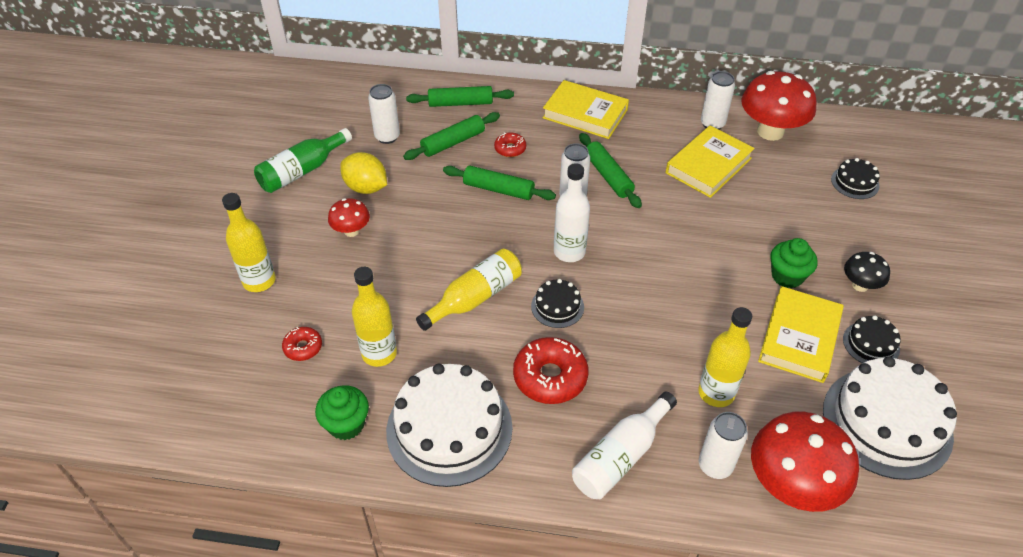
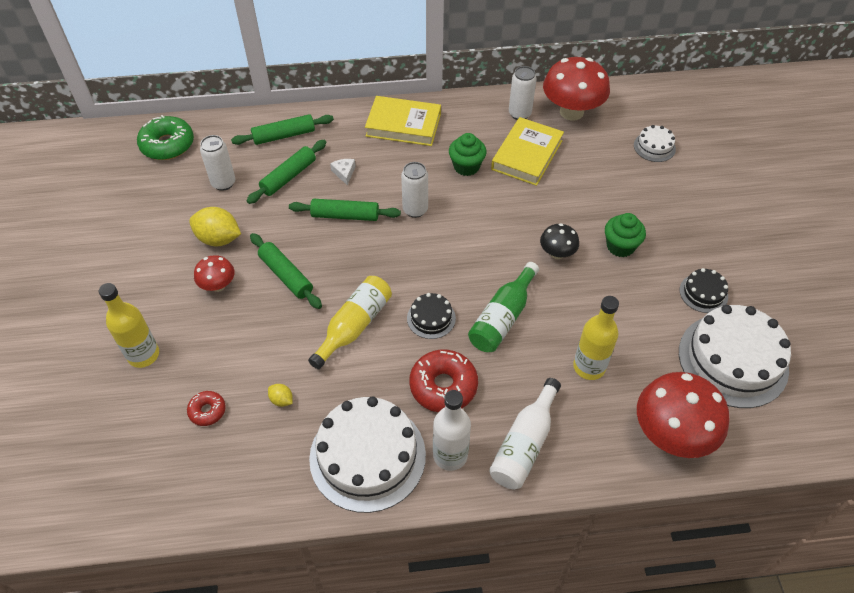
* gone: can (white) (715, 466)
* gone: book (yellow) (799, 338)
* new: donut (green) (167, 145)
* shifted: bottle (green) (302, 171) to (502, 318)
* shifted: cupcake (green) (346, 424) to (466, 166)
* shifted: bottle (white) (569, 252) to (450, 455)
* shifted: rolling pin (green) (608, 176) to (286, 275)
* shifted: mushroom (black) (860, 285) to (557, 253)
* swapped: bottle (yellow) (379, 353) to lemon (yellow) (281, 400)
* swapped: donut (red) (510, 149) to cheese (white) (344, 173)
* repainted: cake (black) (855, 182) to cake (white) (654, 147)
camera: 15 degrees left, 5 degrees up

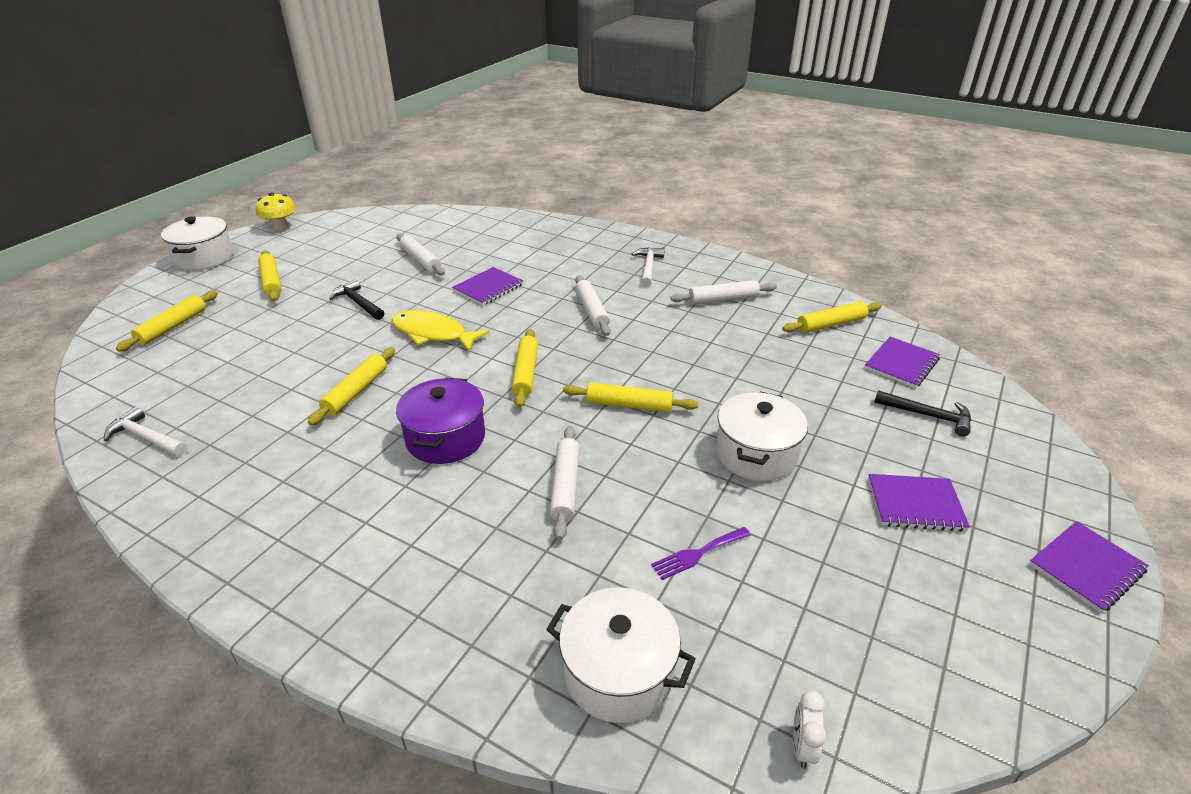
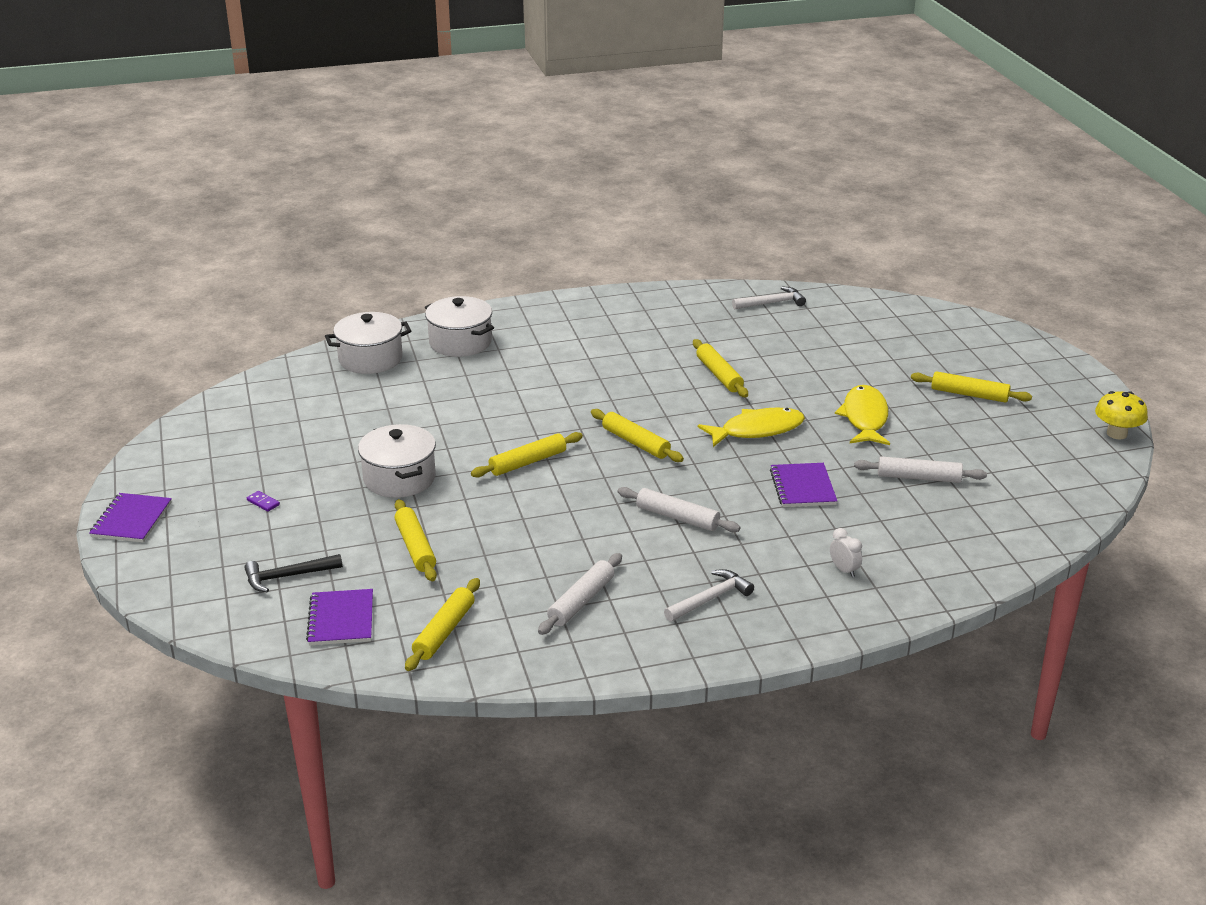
* gone: pot (purple) (445, 438)
* gone: rolling pin (white) (565, 486)
* gone: fork (purple) (698, 554)
* shifted: rolling pin (yellow) (172, 327) to (415, 547)
* shifted: pot (white) (204, 258) to (460, 342)
* shifted: clock (white) (802, 747) to (844, 570)
* swapped: hammer (black) (358, 303) to fish (yellow) (864, 418)
* swapped: notebook (purple) (915, 504) to domino (purple) (263, 502)
* rotated: hammer (white) (648, 267) = (710, 599) 90 degrees counterclockwise
camera: 135 degrees right, 5 degrees down

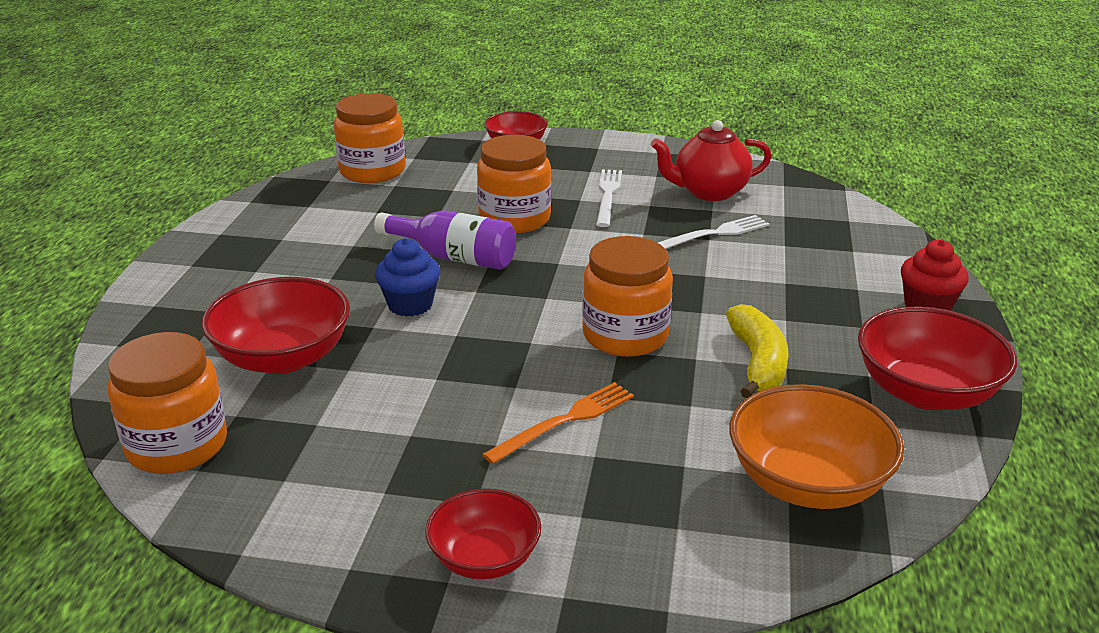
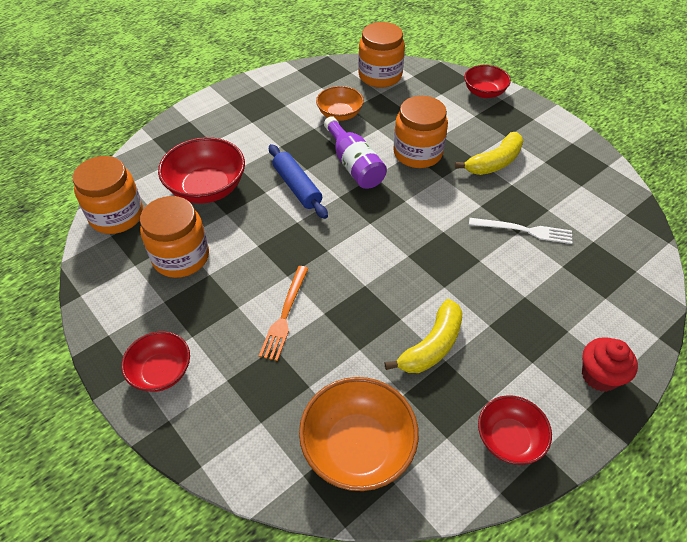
* gone: teapot (red) (709, 192)
* new: bowl (orange) (340, 114)
* shifted: jar (orange) (625, 335) to (181, 257)
* swapped: cupcake (blue) (410, 305) to rolling pin (blue) (297, 187)
* swapped: fork (white) (608, 195) to banana (yellow) (494, 162)
* rotated: fork (orange) (565, 421) = (285, 315) 105 degrees clockwise
* scaled: bowl (red) (925, 392) = (509, 439) x0.63
camera: 40 degrees right, 20 degrees up

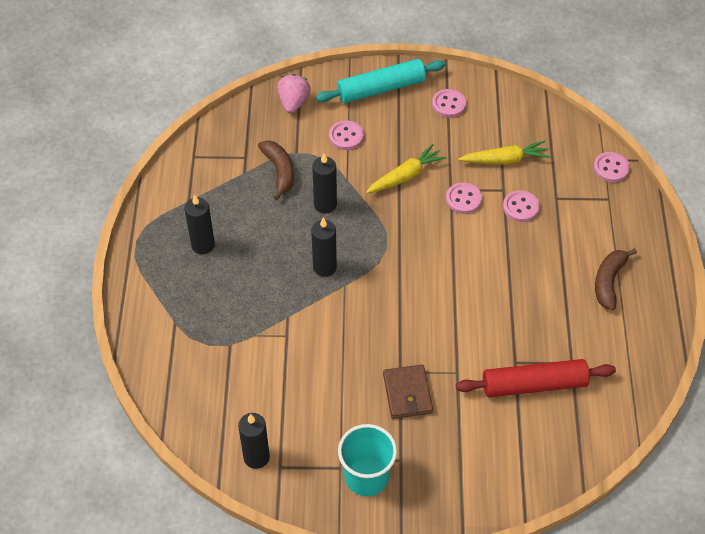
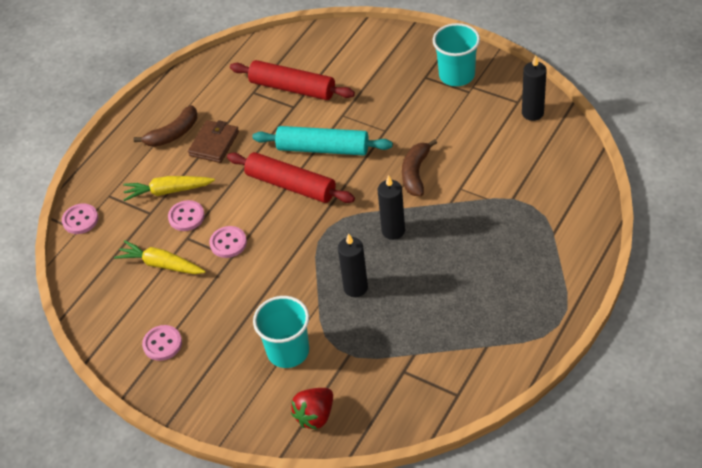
* gone: candle (black) (203, 245)
* new: rolling pin (red) (291, 185)
* shifted: banana (brown) (279, 171) to (415, 173)
* shifted: rolling pin (turquoise) (381, 89) to (323, 148)
* shifted: carrot (yellow) (405, 176) to (168, 191)
* shifted: wallet (brown) (407, 393) to (214, 144)
* swapped: button (pink) (346, 136) to cup (turquoise) (288, 351)
* repainted: strawberry (pink) (293, 102) to strawberry (red) (315, 416)
camera: 145 degrees left, 5 degrees down

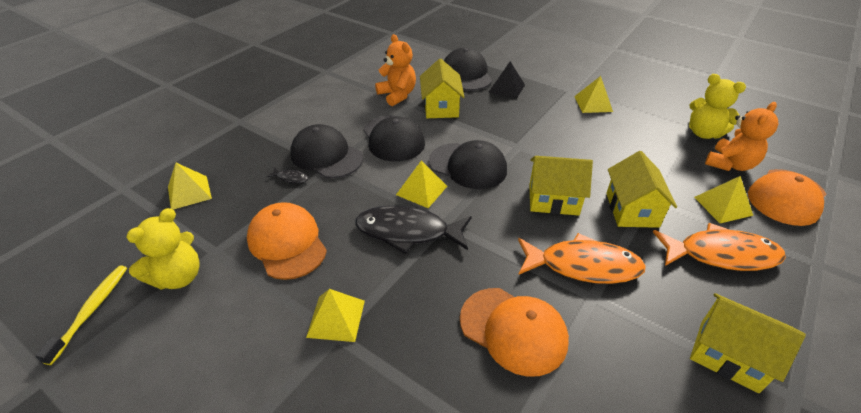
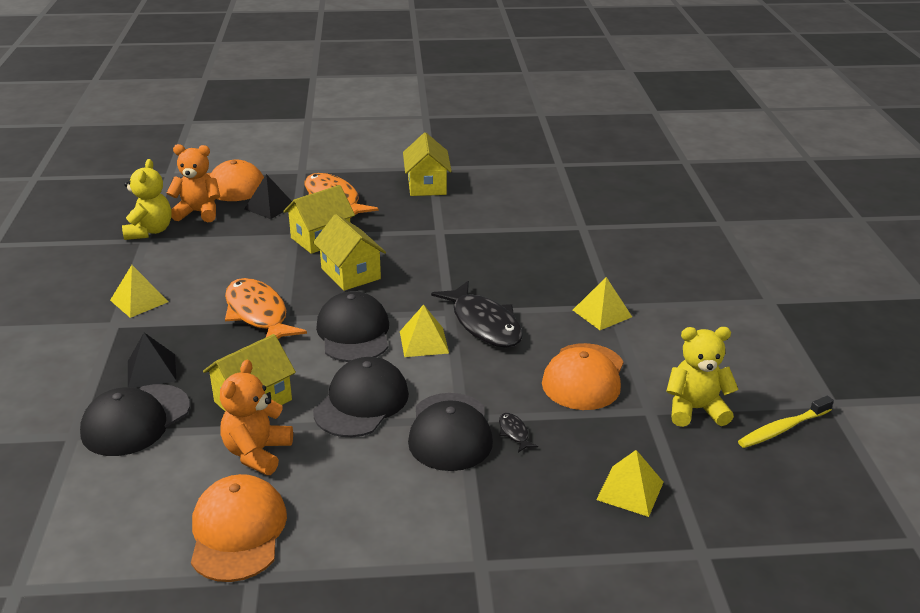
* shifted: cap (orange) (513, 330) to (237, 531)
* shifted: fish (orange) (583, 266) to (258, 314)
* repainted: pyramid (yellow) (723, 206) to pyramid (black) (269, 207)
camera: 130 degrees left, 10 degrees down

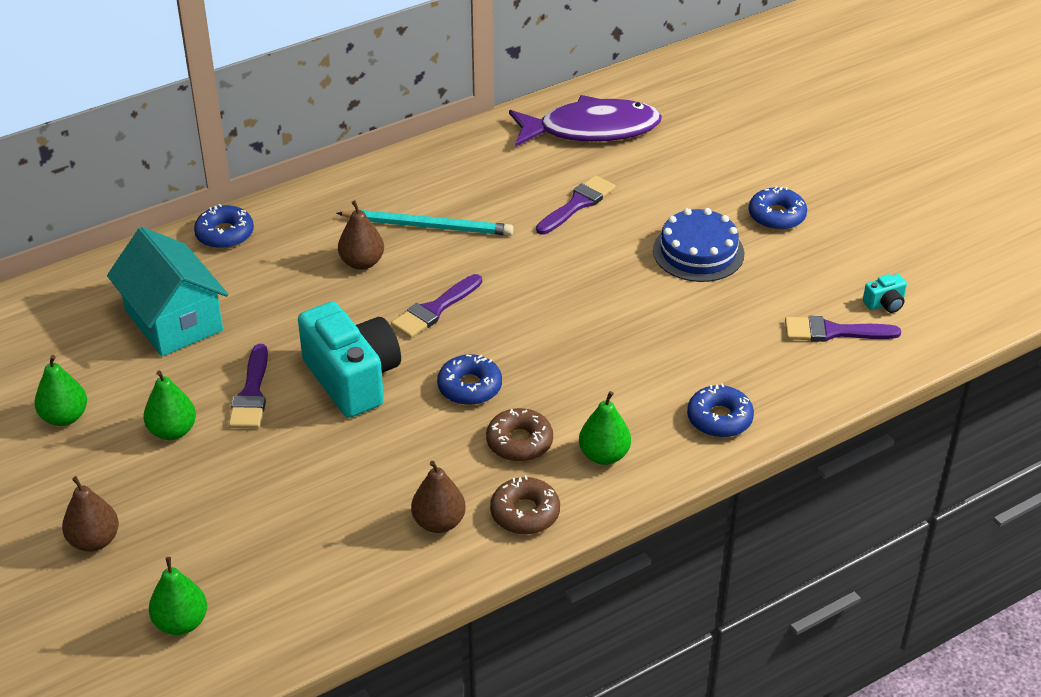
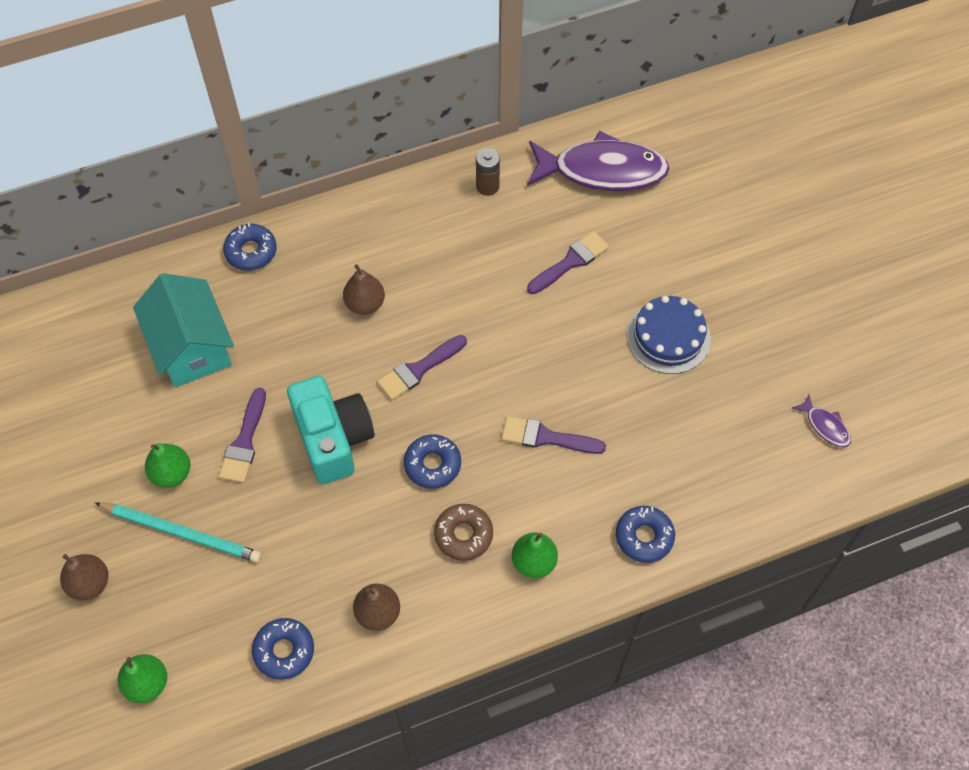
* gone: pear (green) (65, 417)
* gone: donut (brown) (525, 513)
* new: battery (brown) (487, 186)
* shifted: pencil (turquoise) (428, 226) to (182, 533)
* shifted: donut (blue) (776, 216) to (284, 651)
* shifted: brush (purple) (833, 332) to (546, 437)
* swapped: camera (turquoise) (885, 304) to fish (purple) (825, 426)
camera: 10 degrees right, 20 degrees up

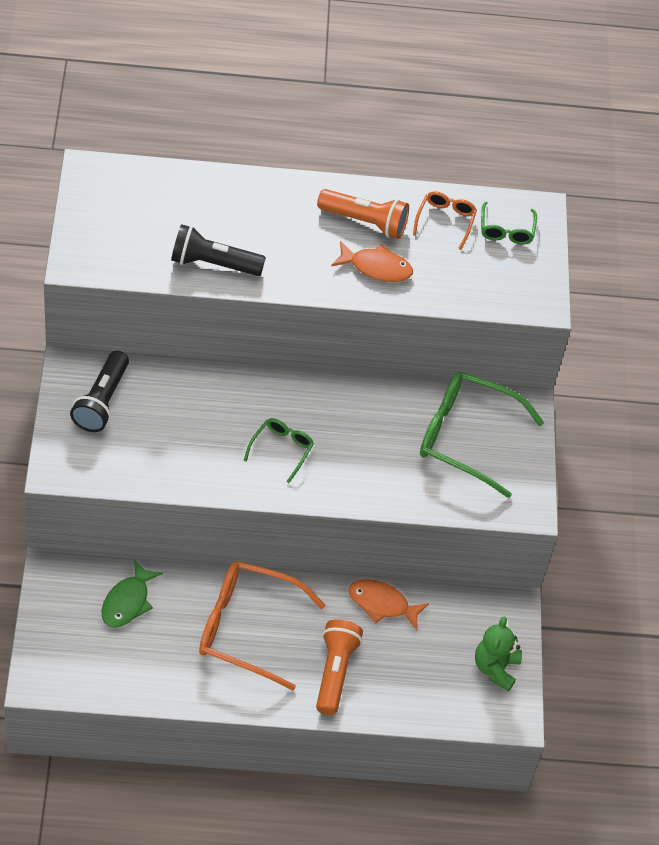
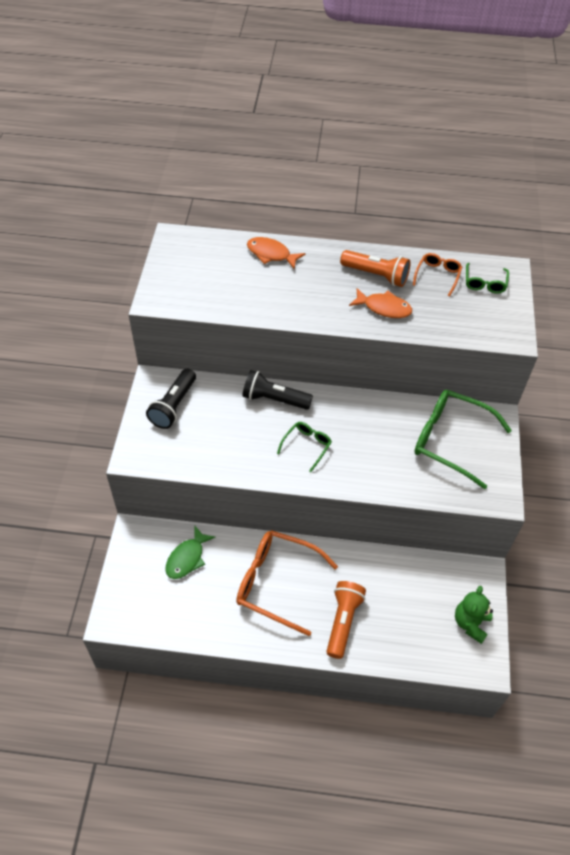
* shifted: flashlight (black) (213, 264) to (274, 399)
* shifted: fish (orange) (382, 604) to (271, 254)
camera: 10 degrees right, 0 degrees up

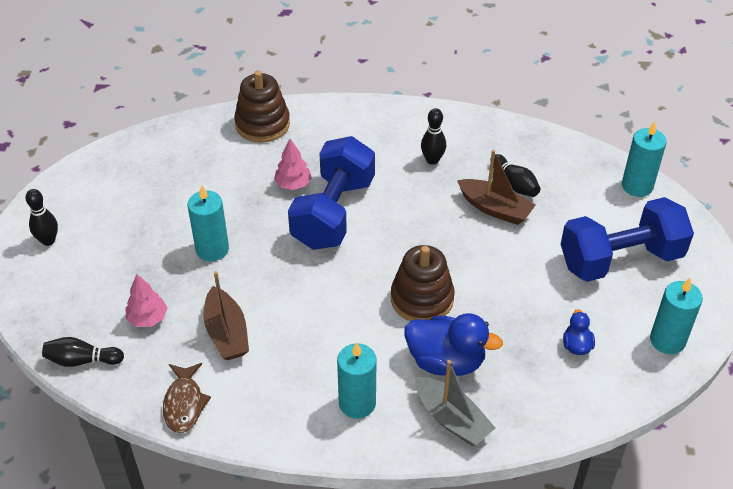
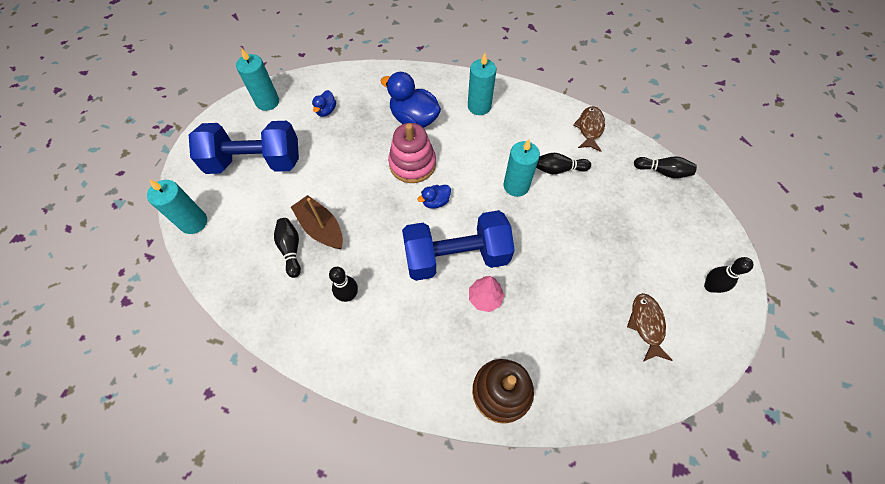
* gone: tree (pink) (148, 318)
* gone: boat (grey) (452, 419)
* new: duck (blue) (435, 202)
* new: fish (brown) (646, 325)
* shifted: candle (turquoise) (212, 249) to (516, 186)
* swapped: boat (brown) (226, 333) to bowling pin (black) (558, 169)
* repainted: stacking toy (brown) (422, 299) to stacking toy (pink) (412, 164)
* rotated: dumbbell (blue) (333, 213) = (456, 256) 45 degrees clockwise
camera: 165 degrees left, 15 degrees up

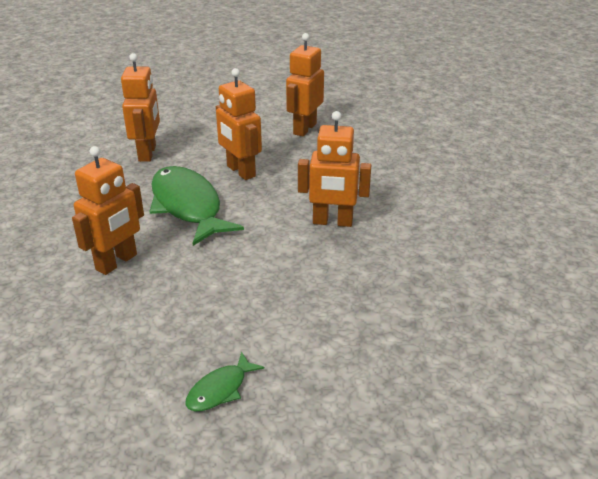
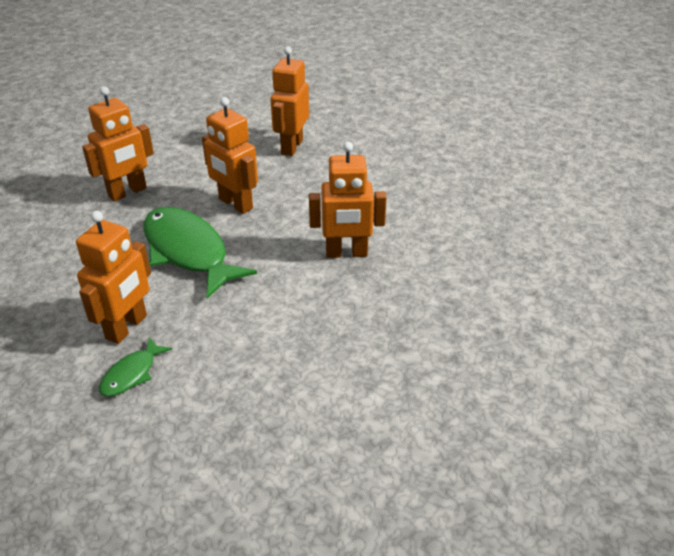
* shifted: fish (green) (220, 390) to (132, 374)
* rotated: robot (orange) (148, 153) = (127, 192) 60 degrees clockwise
camera: 10 degrees left, 5 degrees up

